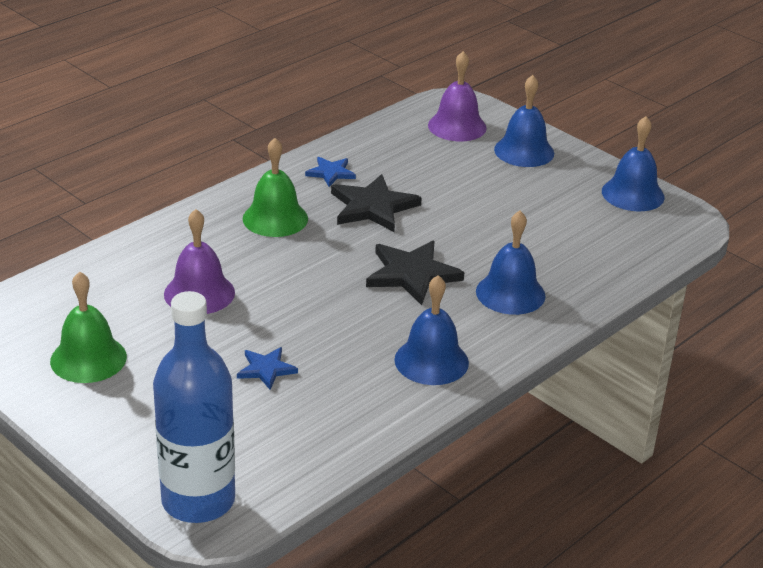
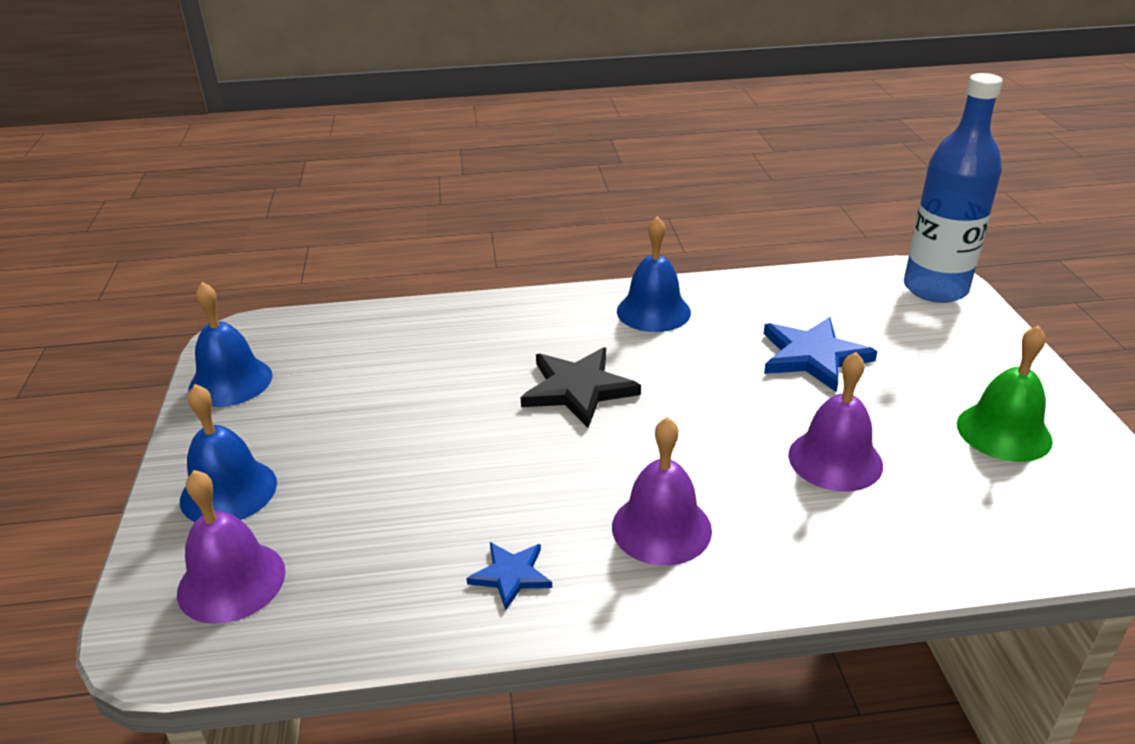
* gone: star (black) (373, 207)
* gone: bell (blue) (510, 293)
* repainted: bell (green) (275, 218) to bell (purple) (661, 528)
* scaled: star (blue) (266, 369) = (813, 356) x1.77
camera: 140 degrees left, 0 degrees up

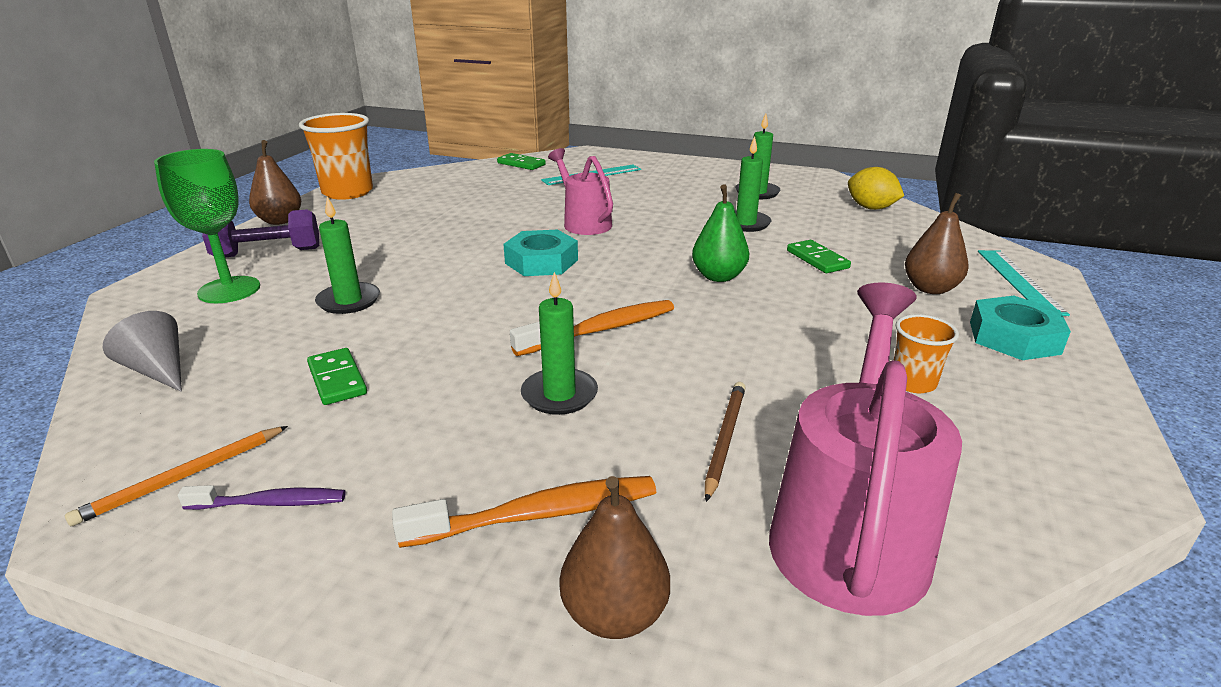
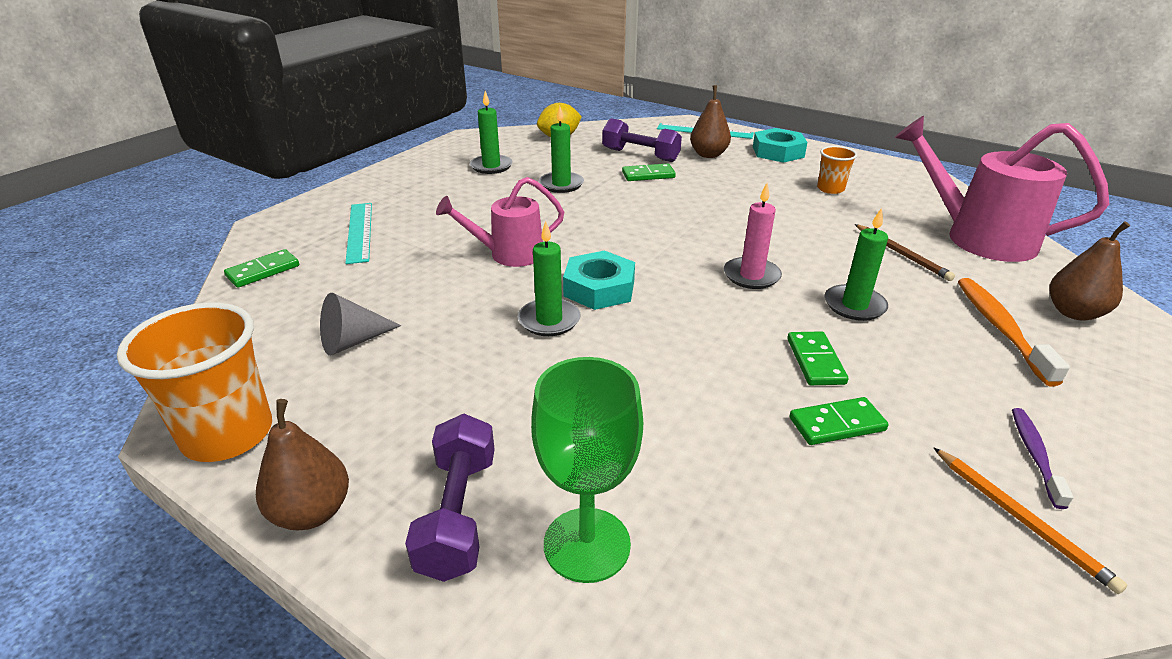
* gone: pear (green) (718, 276)
* new: dumbbell (purple) (640, 155)
* new: domino (green) (815, 361)
* shifted: cone (grey) (158, 370) to (353, 341)
* shifted: candle (green) (349, 301) to (549, 320)
* swapped: toothbrush (orange) (600, 330) to candle (pink) (751, 276)
* rotated: pencil (brown) (724, 439) = (902, 254) 150 degrees counterclockwise
camera: 75 degrees left, 5 degrees up

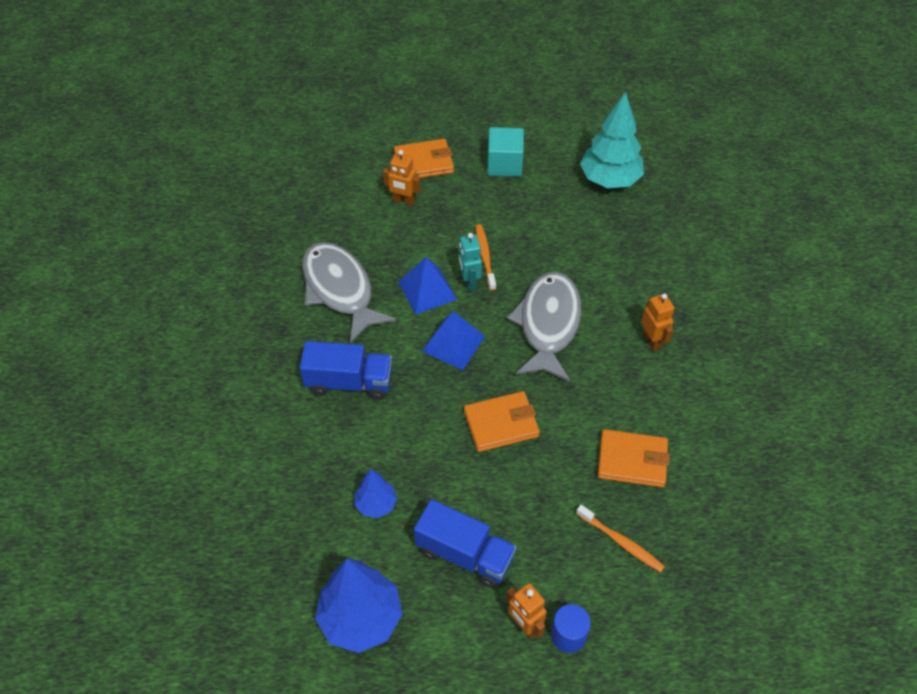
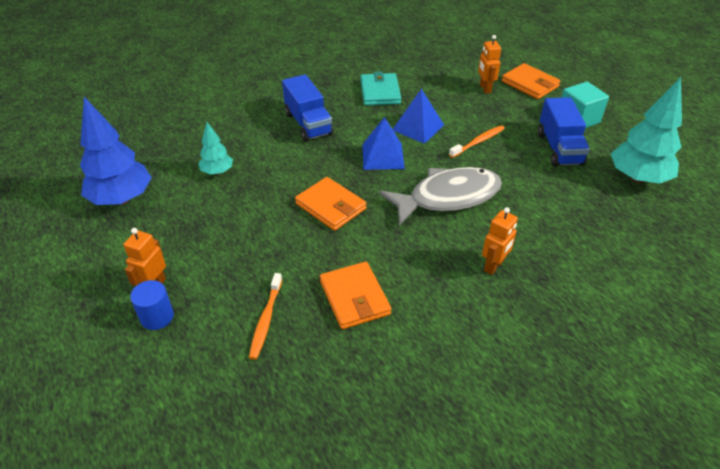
* gone: robot (turquoise) (469, 282)
* shifted: truck (blue) (464, 554) to (559, 148)
* swapped: fish (grey) (340, 290) to wallet (turquoise) (380, 92)
* repainted: tree (blue) (376, 504) to tree (turquoise) (217, 172)
camera: 60 degrees right, 10 degrees down

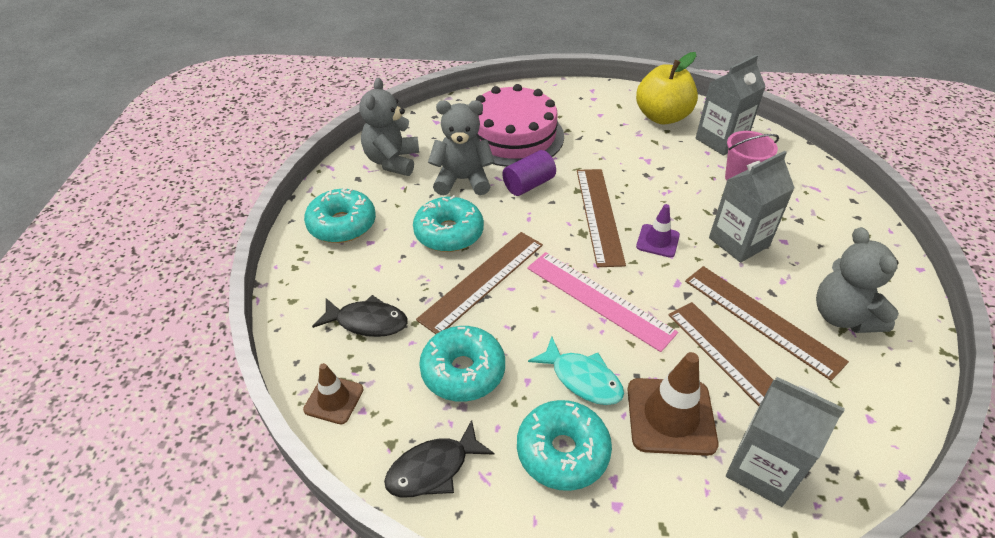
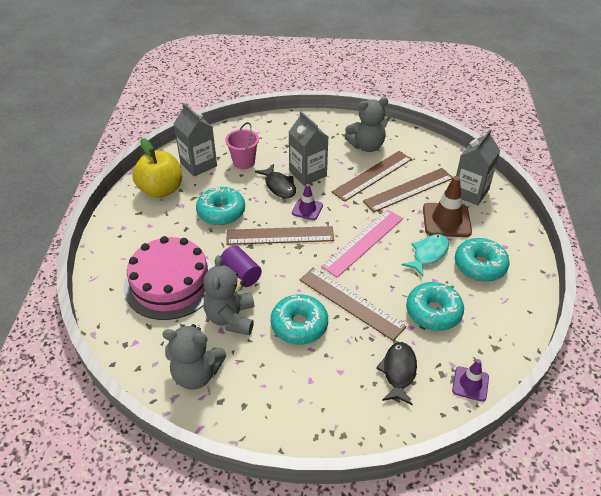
* shifted: donut (turquoise) (342, 224) to (221, 212)
* shifted: fish (black) (433, 468) to (279, 186)
* repainted: traffic cone (brown) (334, 399) to traffic cone (purple) (470, 384)
camera: 90 degrees left, 0 degrees up

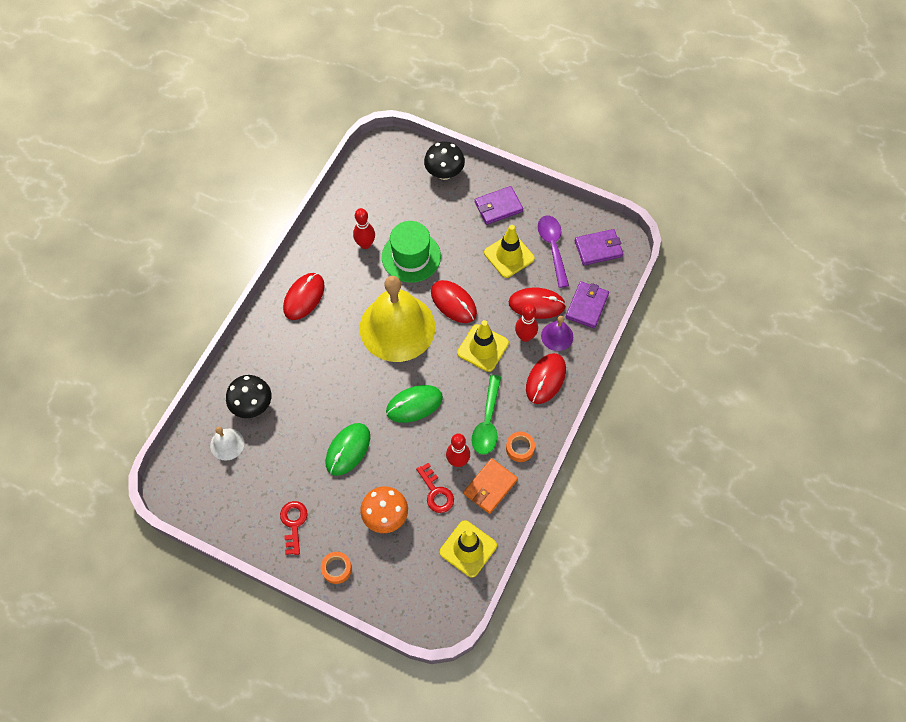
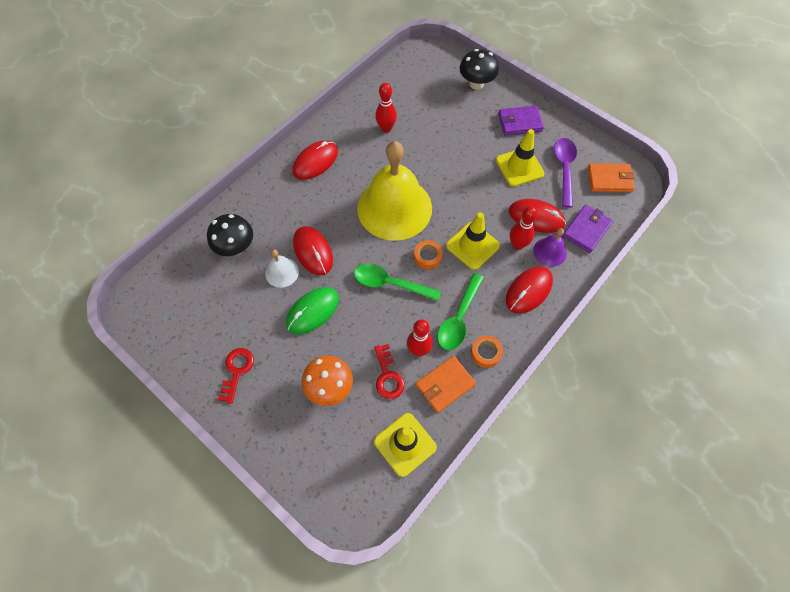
* gone: hat (green) (411, 256)
* shifted: bell (white) (227, 444) to (282, 272)
* shifted: tape (orange) (336, 569) to (427, 257)
* shifted: mouse (red) (453, 302) to (313, 251)
* swapped: mouse (green) (414, 404) to spoon (green) (390, 283)
* repainted: wallet (purple) (598, 249) to wallet (orange) (609, 179)
camera: 15 degrees right, 0 degrees up

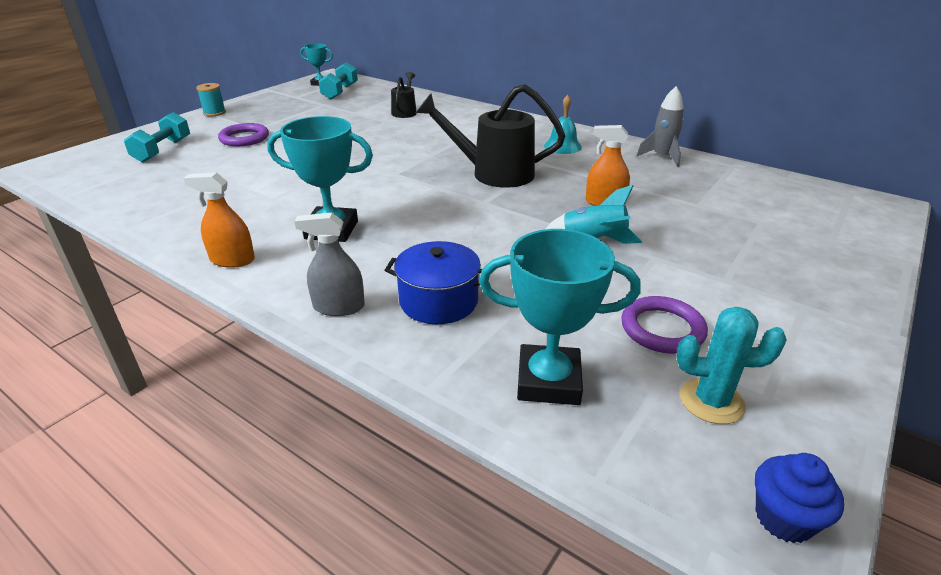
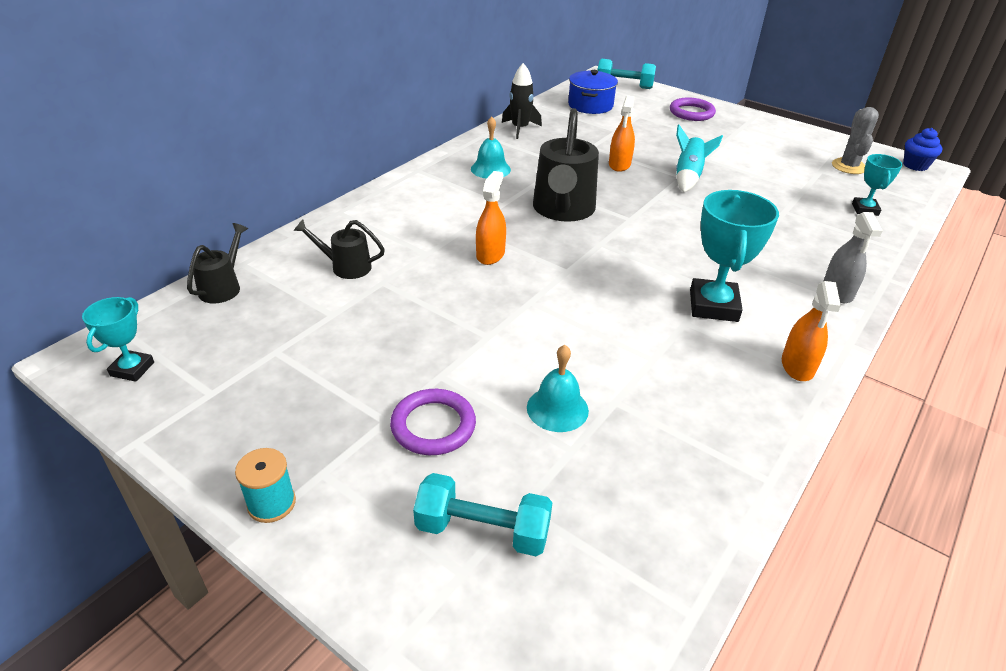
* new: watering can (black) (223, 287)
* new: spray bottle (orange) (490, 254)
* new: bell (turquoise) (557, 409)
* shifted: dumbbell (turquoise) (340, 92) to (624, 86)
* shifted: pot (blue) (438, 301) to (590, 105)
* shifted: ring (purple) (662, 329) to (691, 113)
* repainted: rocket (grey) (662, 157) to rocket (black) (520, 129)
* repainted: cactus (turquoise) (711, 401) to cactus (grey) (848, 166)
* scaled: trophy (turquoise) (548, 381) = (865, 209) x0.58
camera: 90 degrees left, 5 degrees up

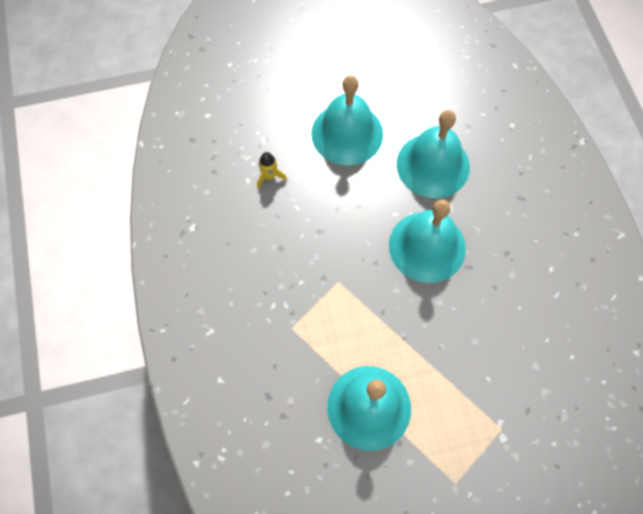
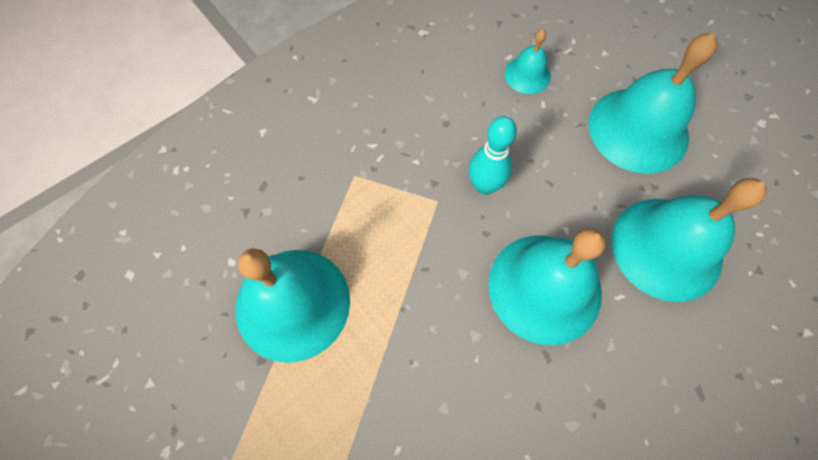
* new: bowling pin (turquoise) (484, 186)
* swapped: rocket (yellow) (269, 176) to bell (turquoise) (527, 74)
camera: 65 degrees right, 0 degrees up

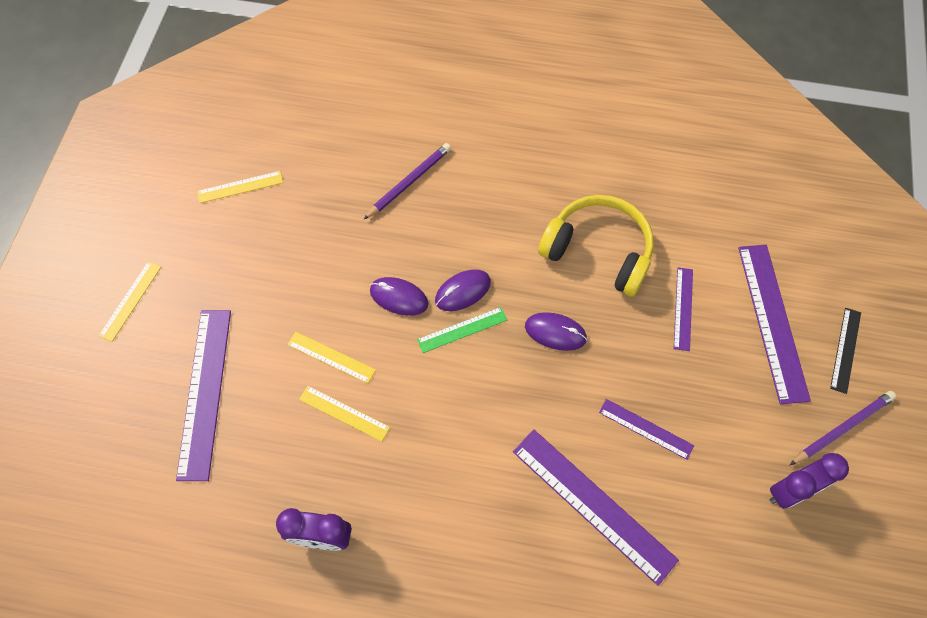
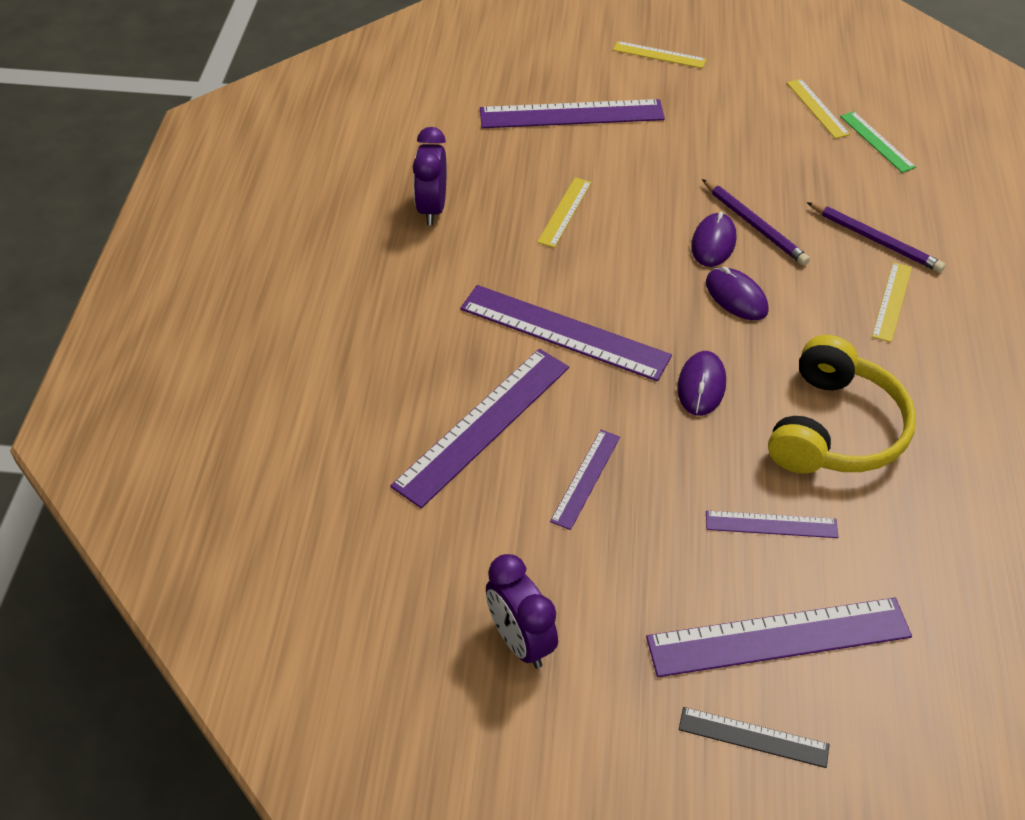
* new: ruler (purple) (564, 332)
* shifted: ruler (yellow) (331, 357) to (891, 301)
* shifted: ruler (green) (462, 329) to (877, 141)
* shifted: pencil (purple) (842, 428) to (754, 225)
camera: 85 degrees right, 15 degrees down

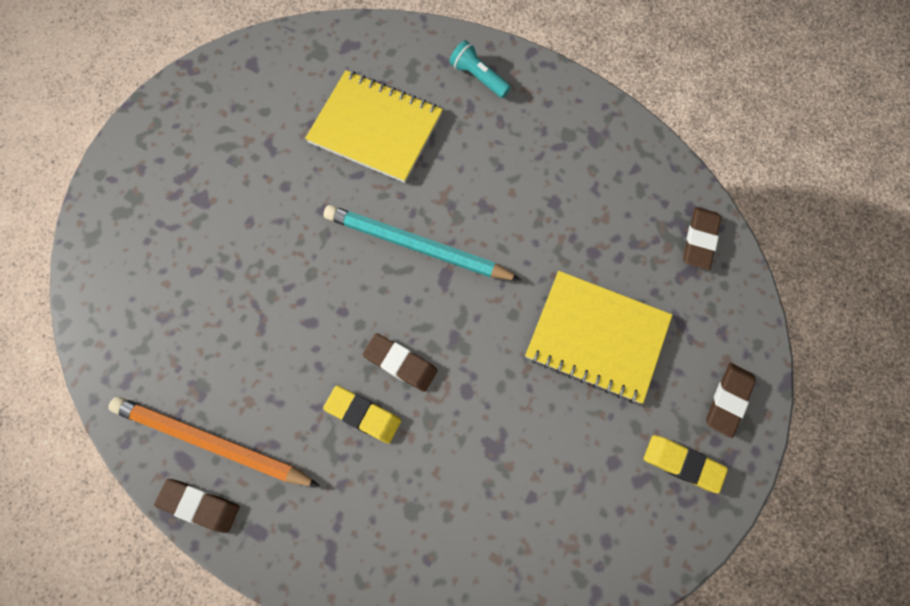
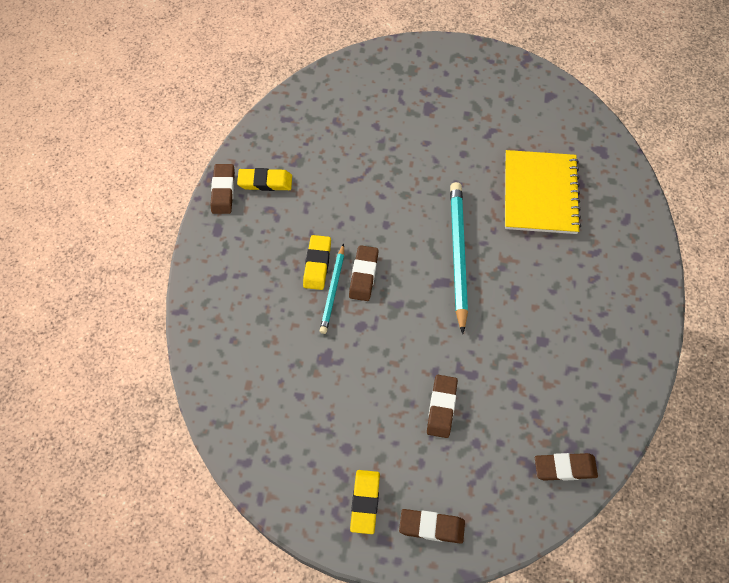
* gone: flashlight (turquoise) (478, 77)
* new: pencil (turquoise) (333, 290)
* swapped: pencil (orange) (212, 442) to eraser (yellow) (265, 182)
* swapped: notebook (yellow) (597, 337) to eraser (brown) (441, 407)
camera: 70 degrees right, 10 degrees down

